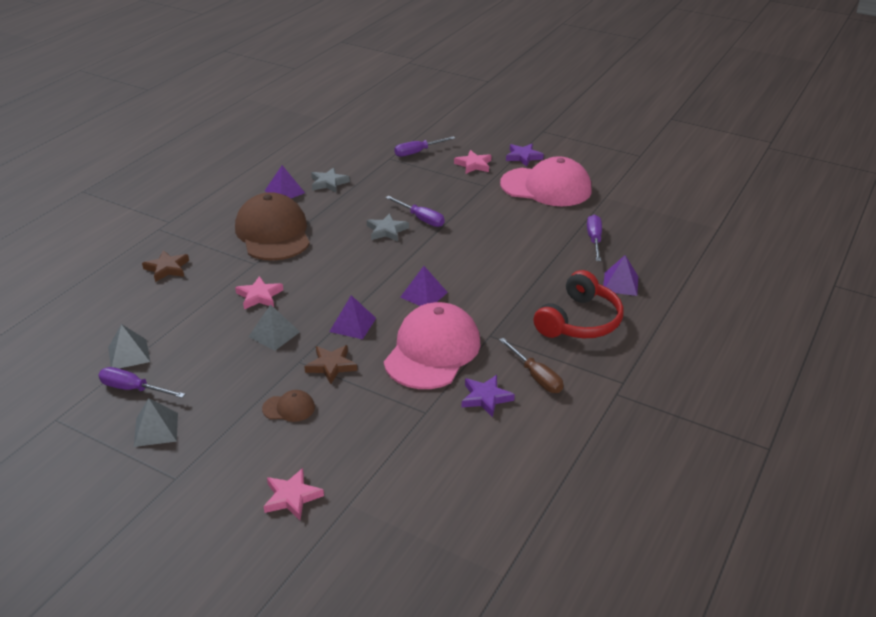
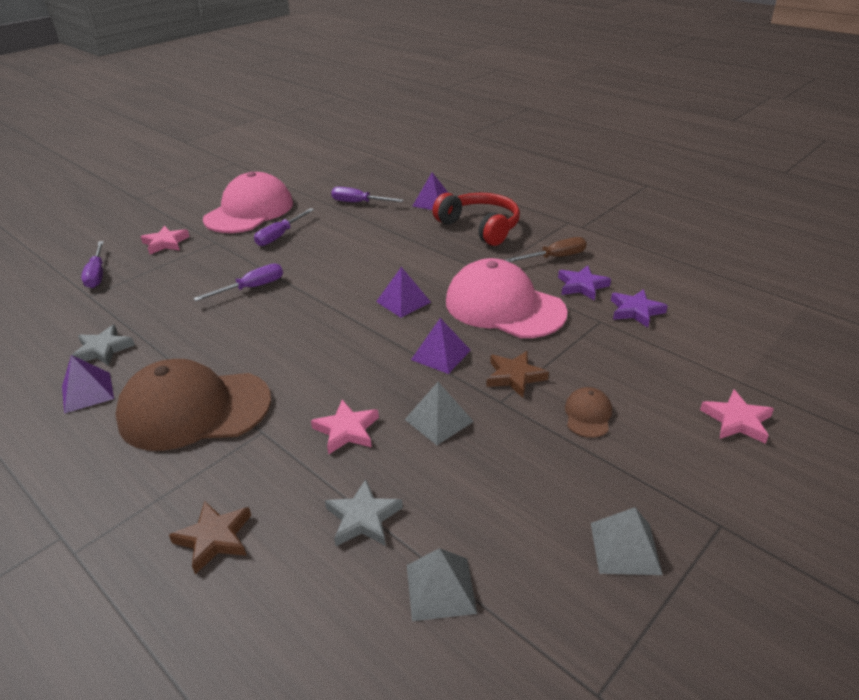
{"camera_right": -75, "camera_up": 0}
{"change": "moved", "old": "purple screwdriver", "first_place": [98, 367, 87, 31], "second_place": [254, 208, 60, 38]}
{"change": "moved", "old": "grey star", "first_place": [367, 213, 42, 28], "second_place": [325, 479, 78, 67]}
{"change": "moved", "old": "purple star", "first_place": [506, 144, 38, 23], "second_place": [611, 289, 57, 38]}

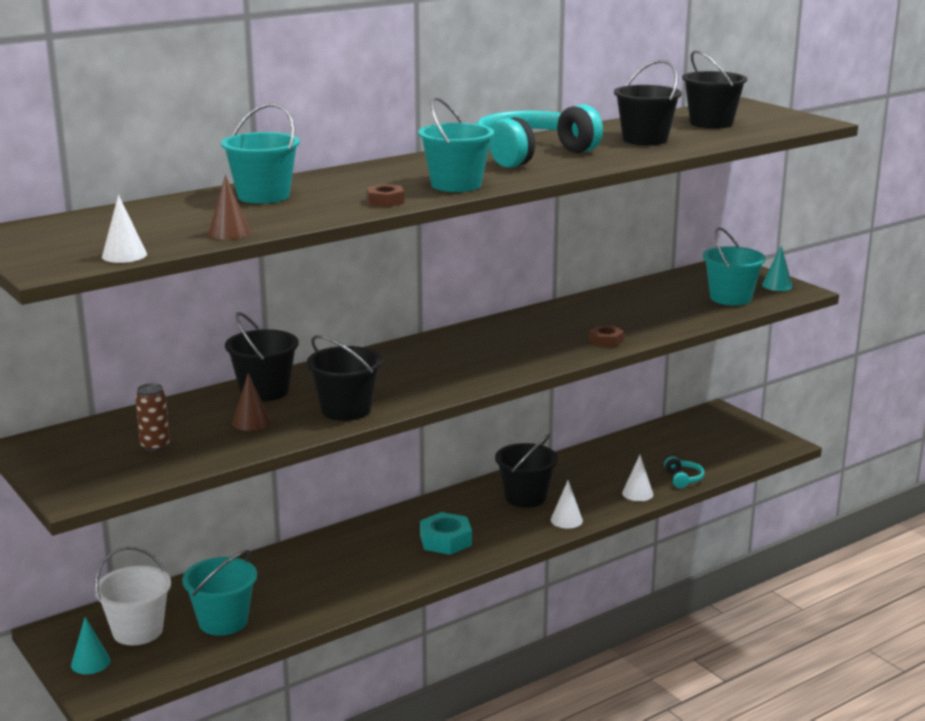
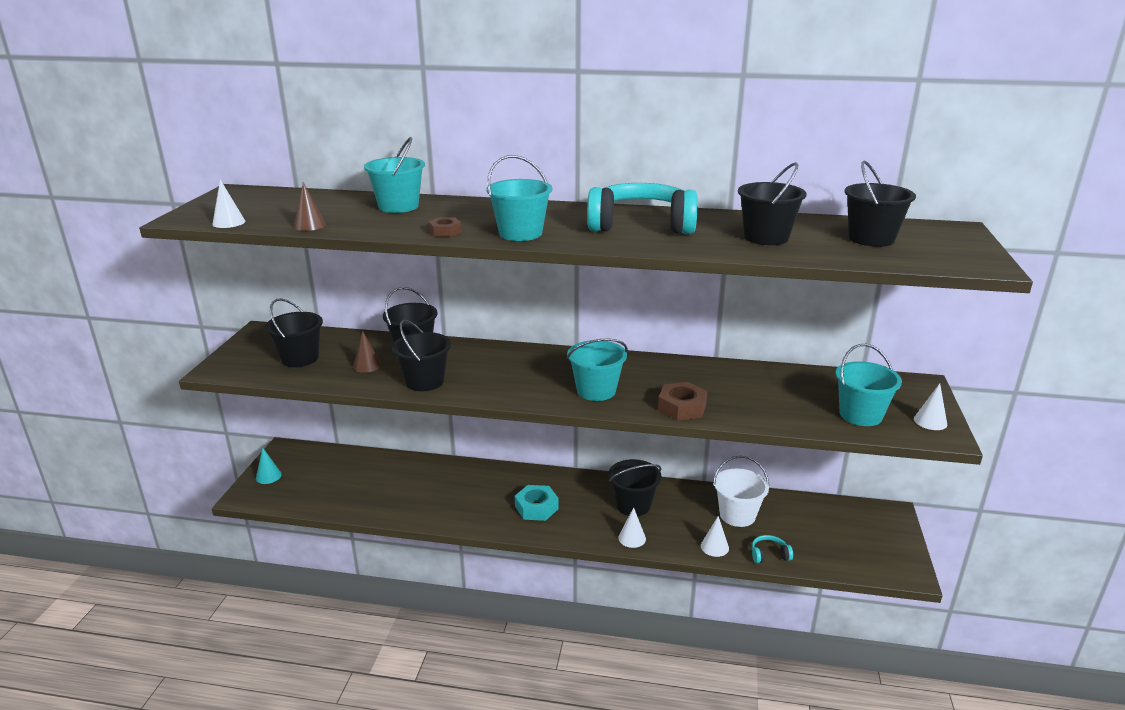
{"camera_right": 45, "camera_up": 5}
{"change": "moved", "old": "white bucket", "first_place": [95, 546, 76, 99], "second_place": [713, 456, 56, 71]}
{"change": "replaced", "old": "brown can", "new": "black bucket", "first_place": [135, 383, 35, 69], "second_place": [265, 298, 58, 69]}
{"change": "moved", "old": "turquoise bucket", "first_place": [182, 550, 75, 86], "second_place": [567, 339, 61, 62]}
{"change": "resized", "old": "brown nut", "first_place": [589, 325, 35, 22], "second_place": [658, 382, 49, 39], "factor": 1.63}
{"change": "turned", "old": "turquoise headphones", "first_place": [664, 456, 41, 32], "second_place": [751, 535, 42, 28], "degrees": -135}
{"change": "recoloured", "old": "turquoise cone", "new": "white cone", "first_place": [762, 246, 31, 45], "second_place": [914, 383, 33, 47]}

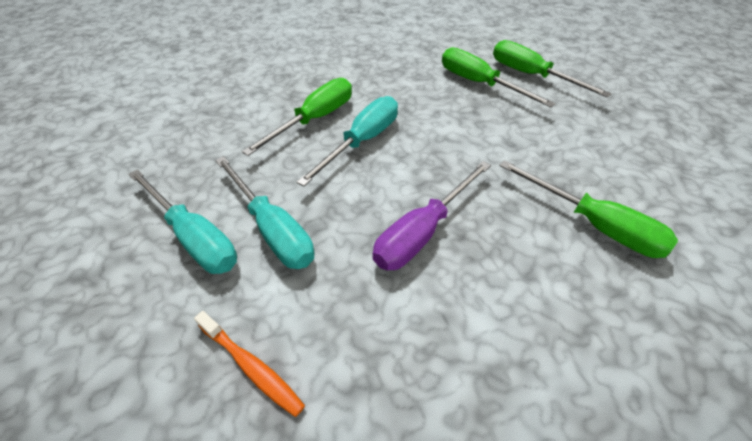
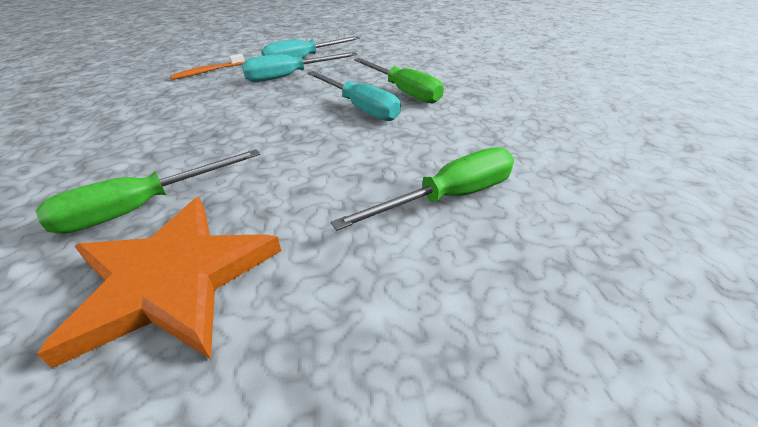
{"camera_right": 105, "camera_up": -10}
{"change": "removed", "old": "purple screwdriver", "first_place": [372, 161, 119, 110]}
{"change": "removed", "old": "green screwdriver", "first_place": [493, 40, 119, 58]}
{"change": "added", "new": "orange star", "second_place": [37, 197, 244, 171]}

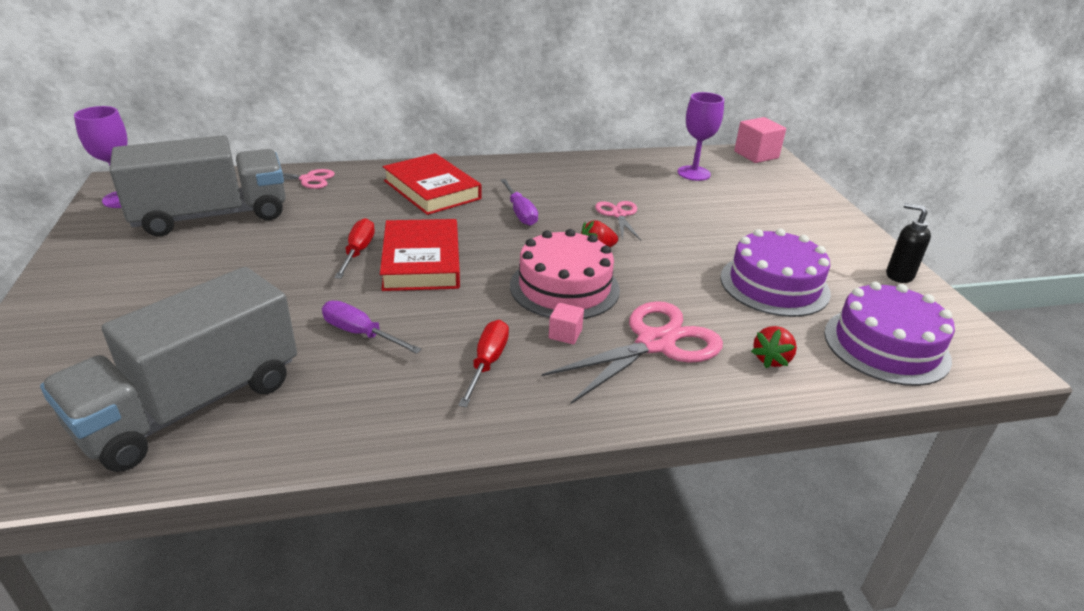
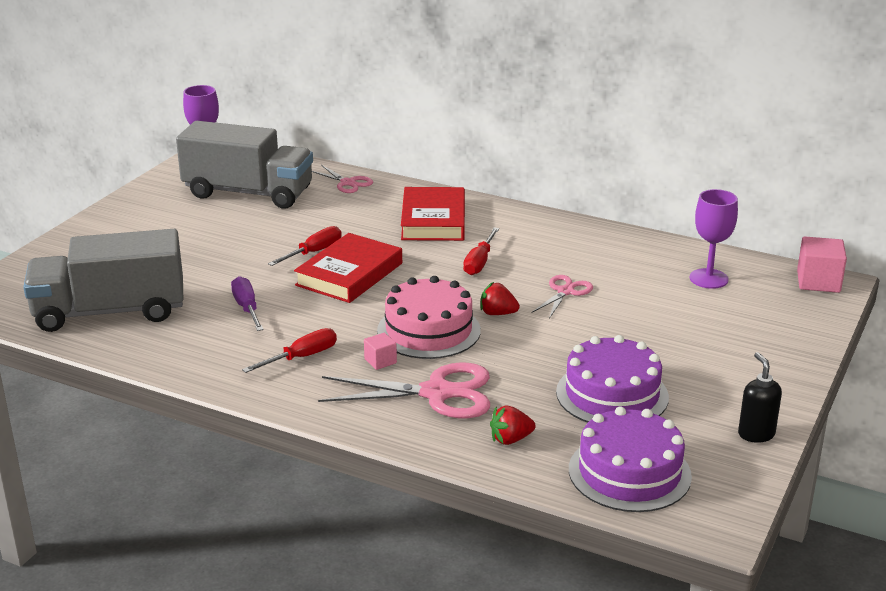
{"camera_right": 40, "camera_up": -5}
{"change": "recoloured", "old": "purple screwdriver", "new": "red screwdriver", "first_place": [501, 179, 37, 47], "second_place": [463, 228, 36, 47]}

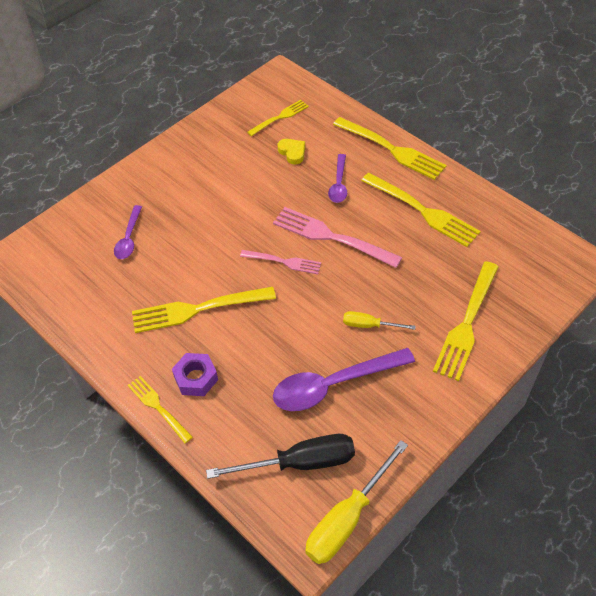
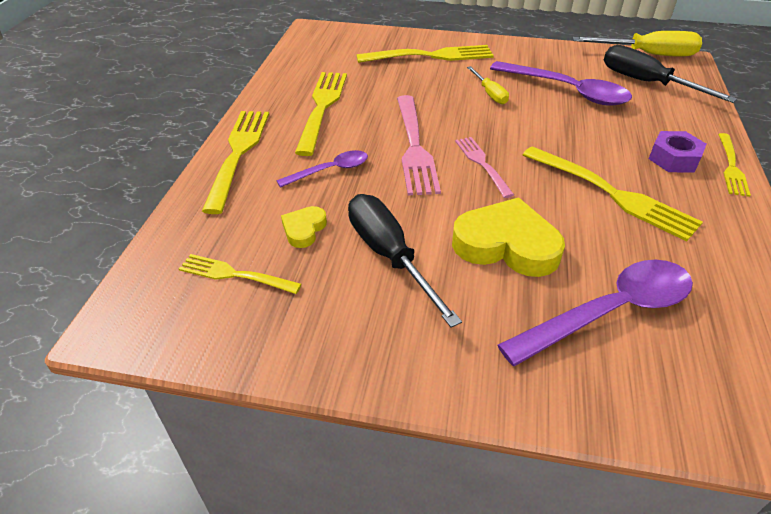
{"camera_right": -125, "camera_up": -10}
{"change": "resized", "old": "purple spoon", "first_place": [114, 205, 28, 54], "second_place": [498, 260, 195, 106], "factor": 1.81}
{"change": "added", "new": "black screwdriver", "second_place": [348, 194, 114, 134]}
{"change": "added", "new": "yellow heart", "second_place": [452, 197, 113, 80]}

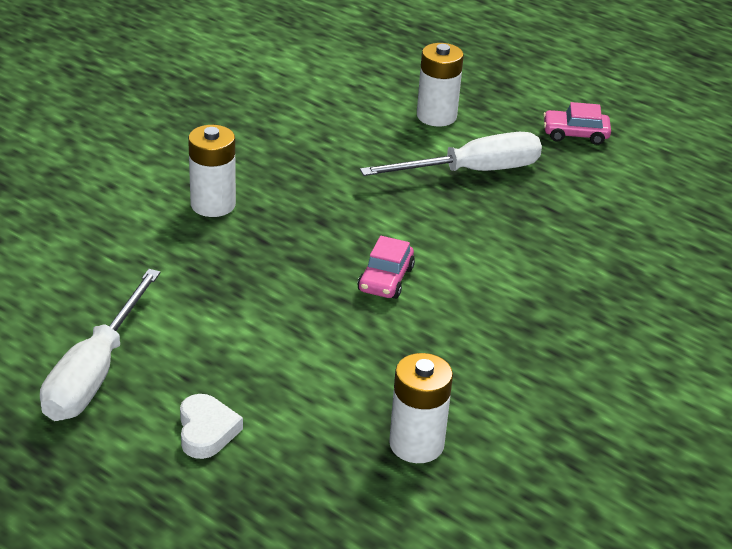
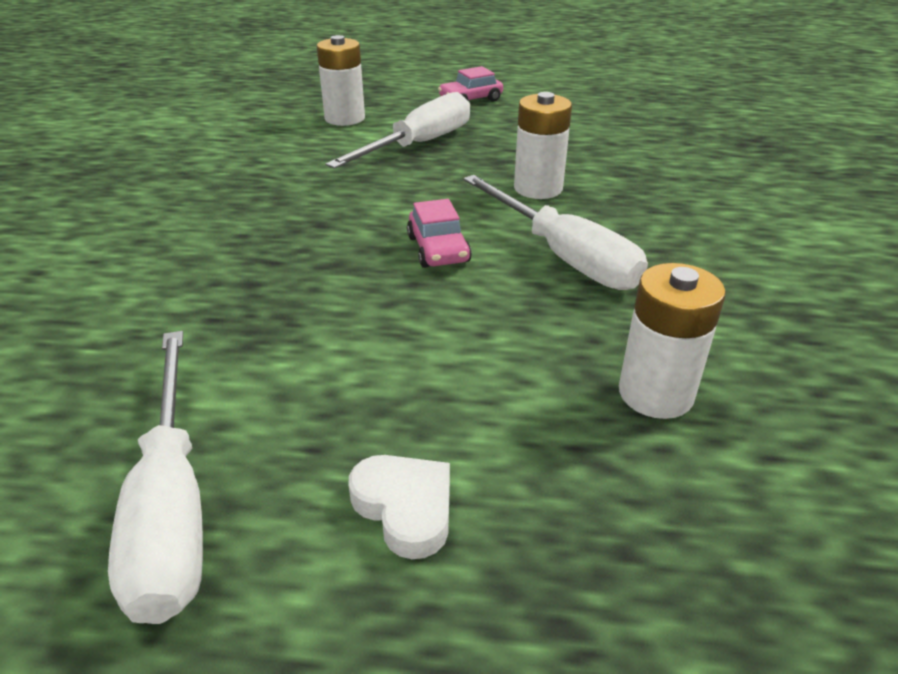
{"camera_right": -30, "camera_up": 0}
{"change": "moved", "old": "white battery", "first_place": [188, 125, 48, 92], "second_place": [514, 92, 58, 107]}
{"change": "added", "new": "white screwdriver", "second_place": [463, 175, 185, 115]}

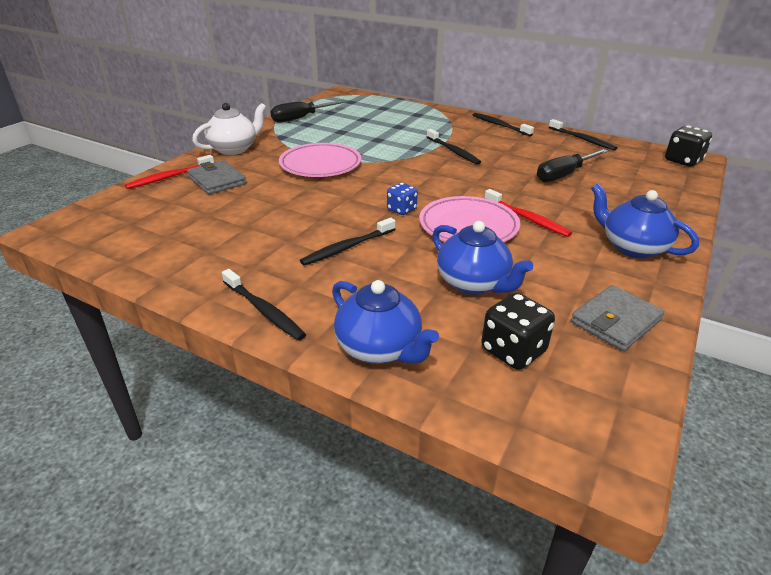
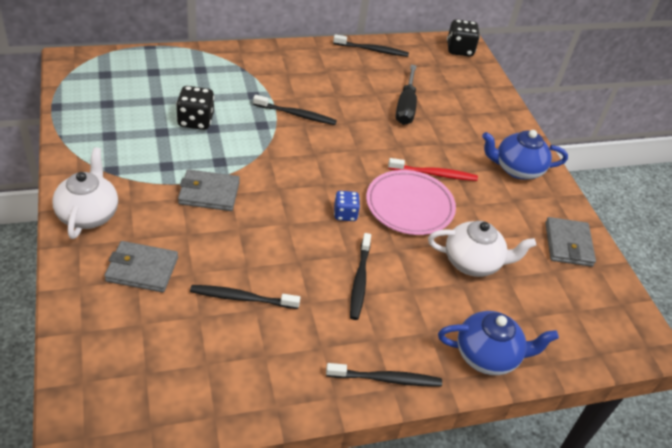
{"camera_right": -50, "camera_up": 10}
{"change": "removed", "old": "red toothbrush", "first_place": [125, 155, 89, 34]}
{"change": "removed", "old": "black screwdriver", "first_place": [270, 100, 77, 23]}
{"change": "replaced", "old": "pink plate", "new": "grey wallet", "first_place": [279, 143, 83, 34], "second_place": [178, 169, 62, 42]}
{"change": "recoloured", "old": "blue teapot", "new": "white teapot", "first_place": [432, 221, 101, 74], "second_place": [428, 221, 108, 56]}
{"change": "moved", "old": "black toothbrush", "first_place": [473, 113, 61, 23], "second_place": [190, 285, 110, 24]}
{"change": "moved", "old": "black dice", "first_place": [481, 293, 74, 77], "second_place": [176, 86, 38, 44]}

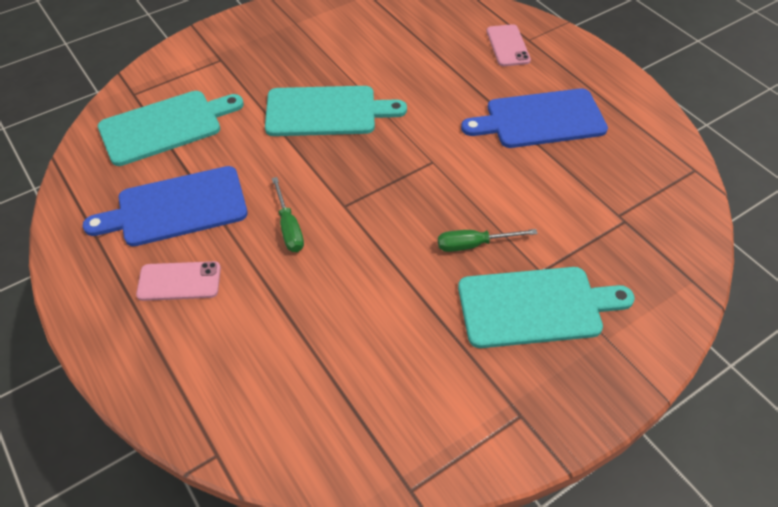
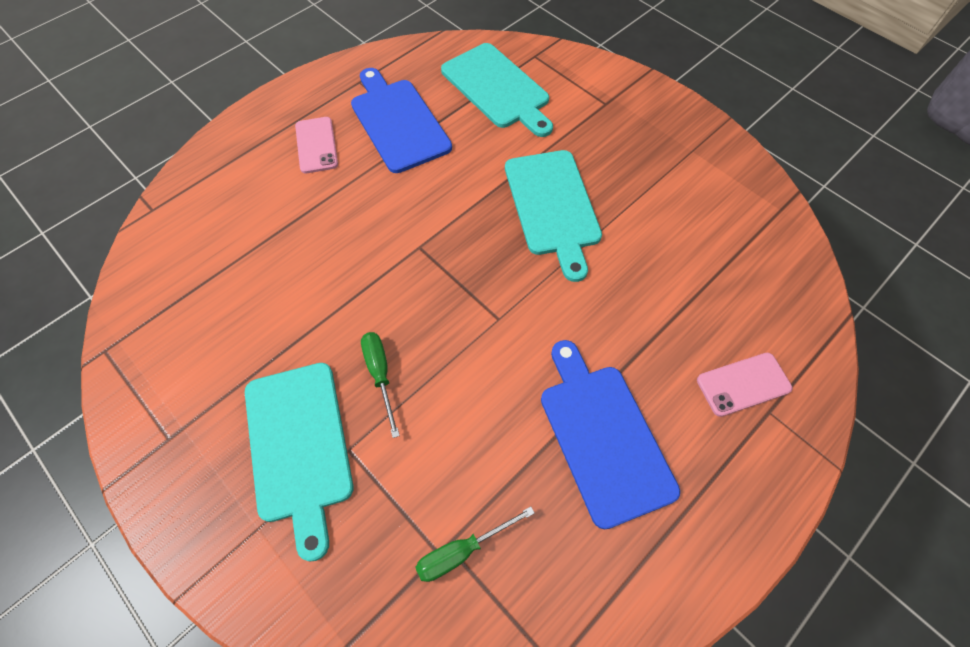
{"camera_right": 80, "camera_up": 10}
{"change": "moved", "old": "green screwdriver", "first_place": [272, 177, 32, 75], "second_place": [415, 506, 120, 76]}

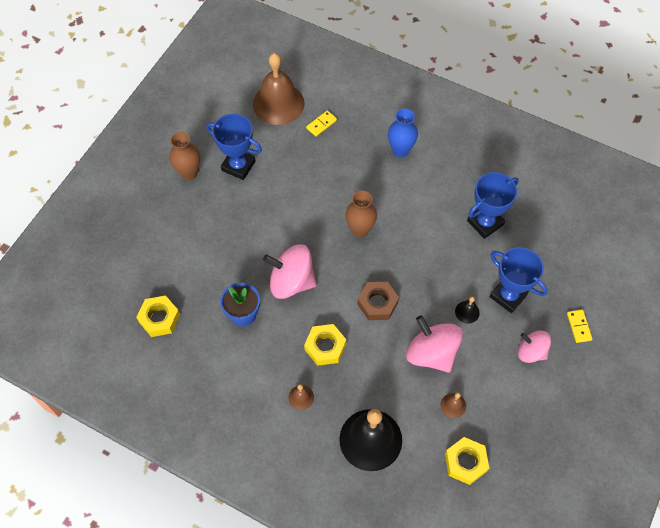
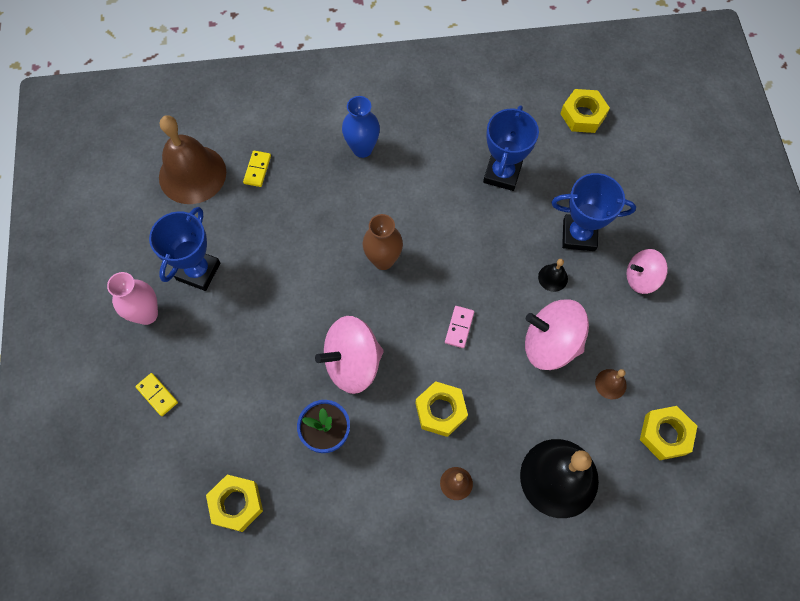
{"camera_right": -35, "camera_up": 5}
{"change": "recoloured", "old": "brown vase", "new": "pink vase", "first_place": [169, 132, 31, 48], "second_place": [107, 272, 51, 53]}
{"change": "turned", "old": "blue trophy", "first_place": [206, 114, 56, 66], "second_place": [149, 207, 71, 84], "degrees": -60}
{"change": "replaced", "old": "brown nut", "new": "pink domino", "first_place": [357, 282, 42, 38], "second_place": [445, 306, 29, 42]}
{"change": "moved", "old": "yellow domino", "first_place": [567, 310, 25, 33], "second_place": [135, 373, 43, 43]}
{"change": "added", "new": "yellow nut", "second_place": [560, 89, 50, 44]}

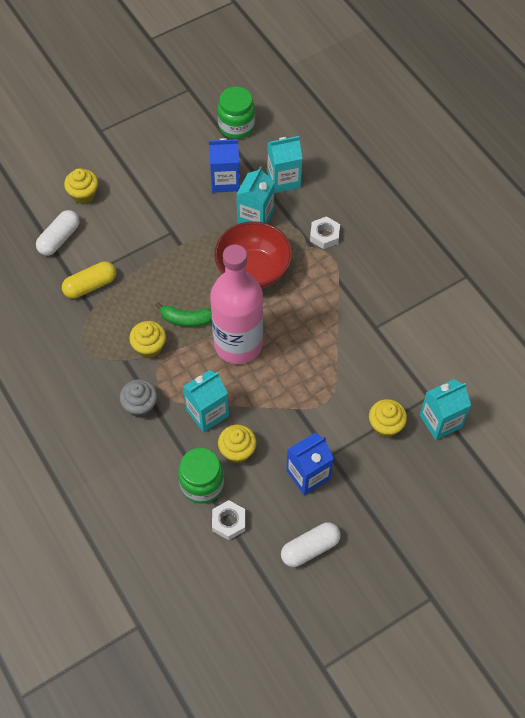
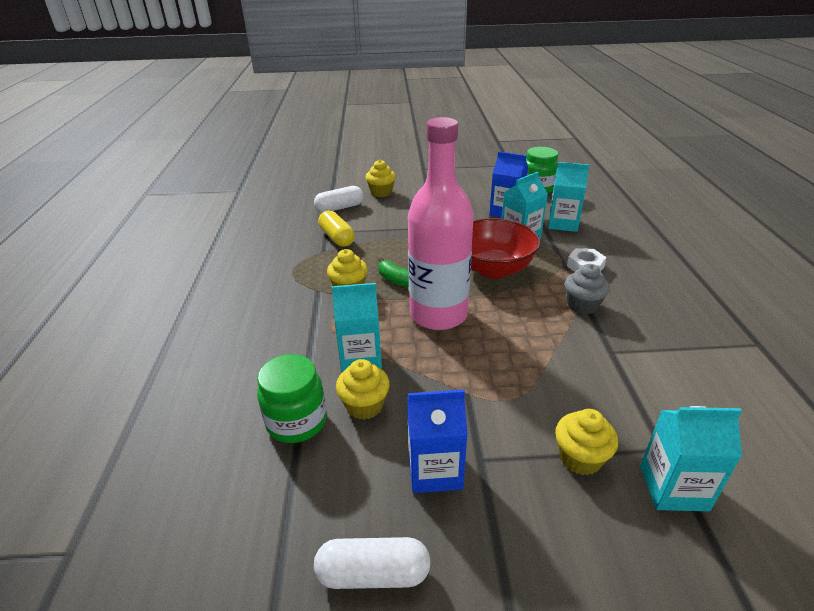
{"camera_right": 30, "camera_up": -25}
{"change": "turned", "old": "yellow capsule", "first_place": [62, 261, 54, 38], "second_place": [318, 210, 37, 37], "degrees": 60}
{"change": "moved", "old": "grey cupcake", "first_place": [120, 379, 37, 39], "second_place": [565, 264, 45, 50]}
{"change": "removed", "old": "white nut", "first_place": [212, 500, 33, 40]}

